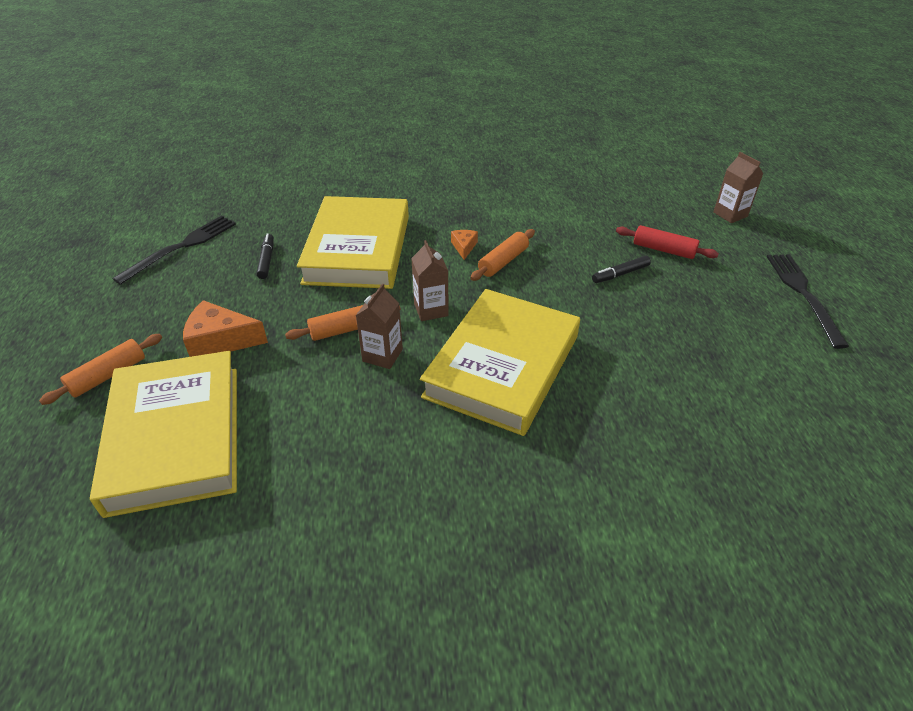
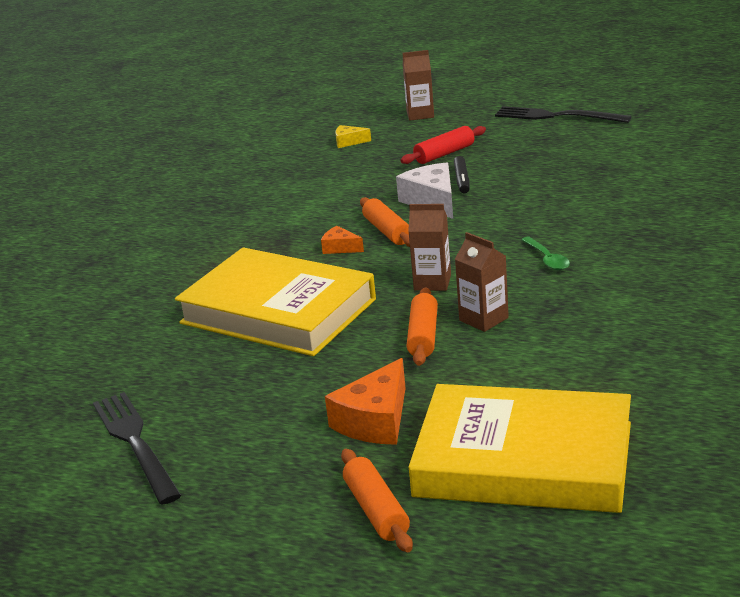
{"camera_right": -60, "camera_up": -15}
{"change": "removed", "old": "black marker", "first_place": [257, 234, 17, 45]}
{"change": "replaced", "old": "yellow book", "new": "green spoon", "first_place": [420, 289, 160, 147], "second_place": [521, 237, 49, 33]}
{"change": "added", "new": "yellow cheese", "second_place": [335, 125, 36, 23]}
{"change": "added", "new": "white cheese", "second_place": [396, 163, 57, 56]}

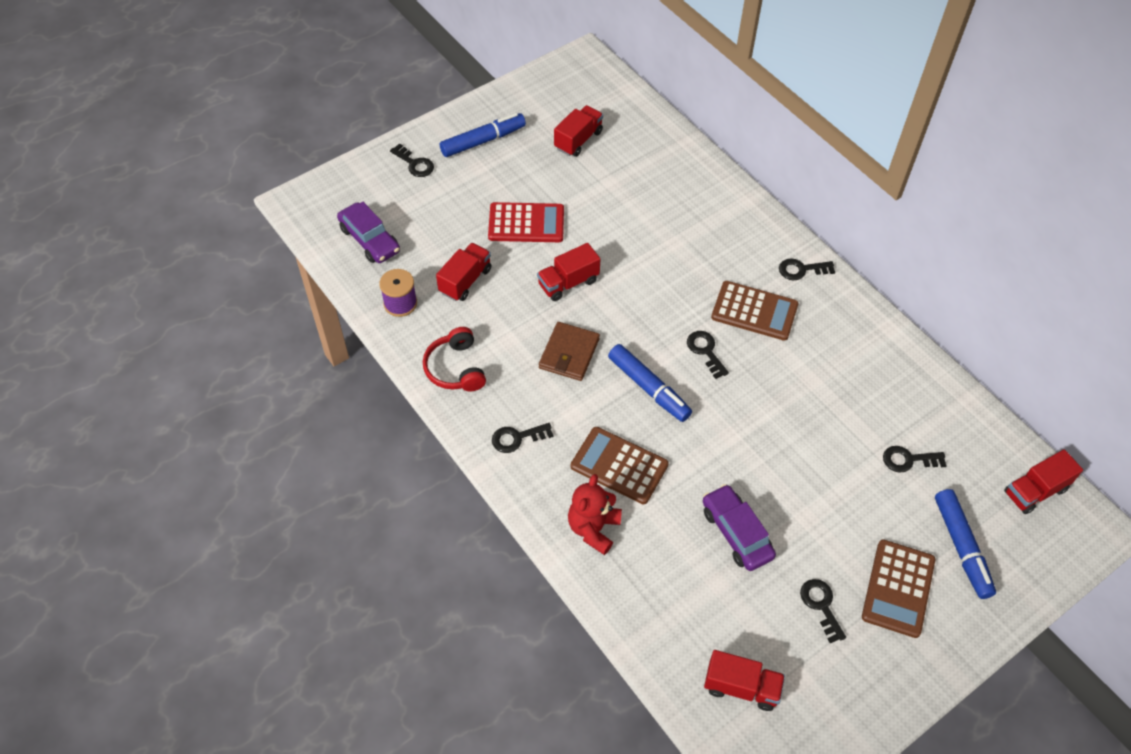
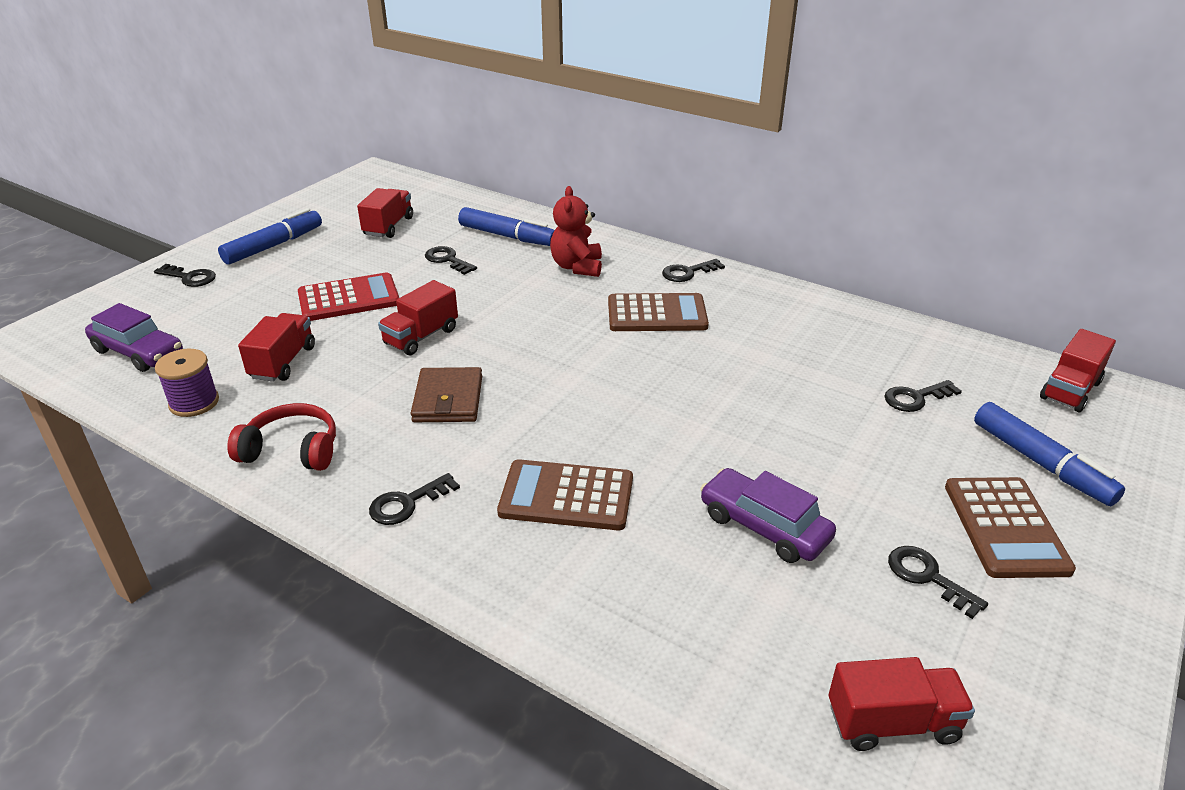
{"camera_right": -20, "camera_up": -20}
{"change": "turned", "old": "red headphones", "first_place": [423, 327, 63, 64], "second_place": [227, 403, 109, 68], "degrees": 135}
{"change": "moved", "old": "red teddy bear", "first_place": [568, 474, 54, 81], "second_place": [550, 186, 52, 91]}
{"change": "moved", "old": "blue marker", "first_place": [608, 344, 84, 78], "second_place": [458, 207, 96, 39]}
{"change": "moved", "old": "black key", "first_place": [687, 331, 42, 48], "second_place": [425, 246, 52, 29]}

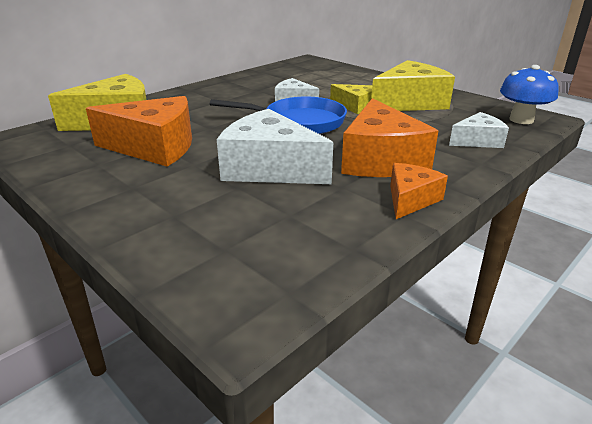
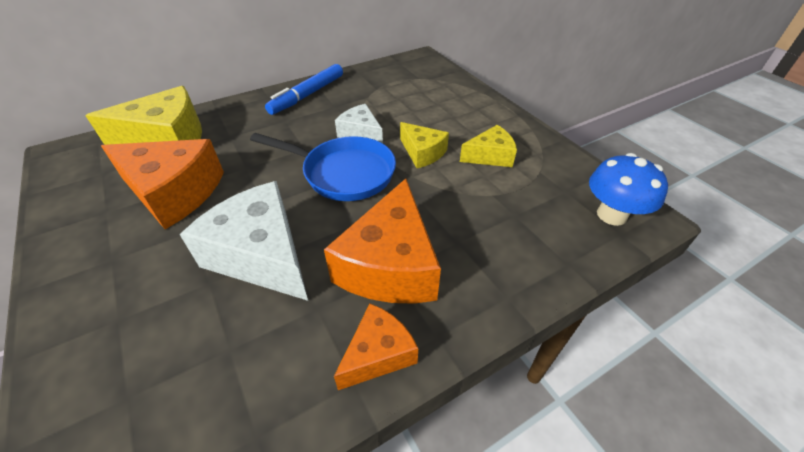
{"camera_right": 15, "camera_up": 15}
{"change": "resized", "old": "yellow cheese", "first_place": [371, 60, 84, 51], "second_place": [460, 125, 57, 42], "factor": 0.55}
{"change": "removed", "old": "white cheese", "first_place": [449, 112, 60, 36]}
{"change": "added", "new": "blue marker", "second_place": [265, 64, 78, 51]}

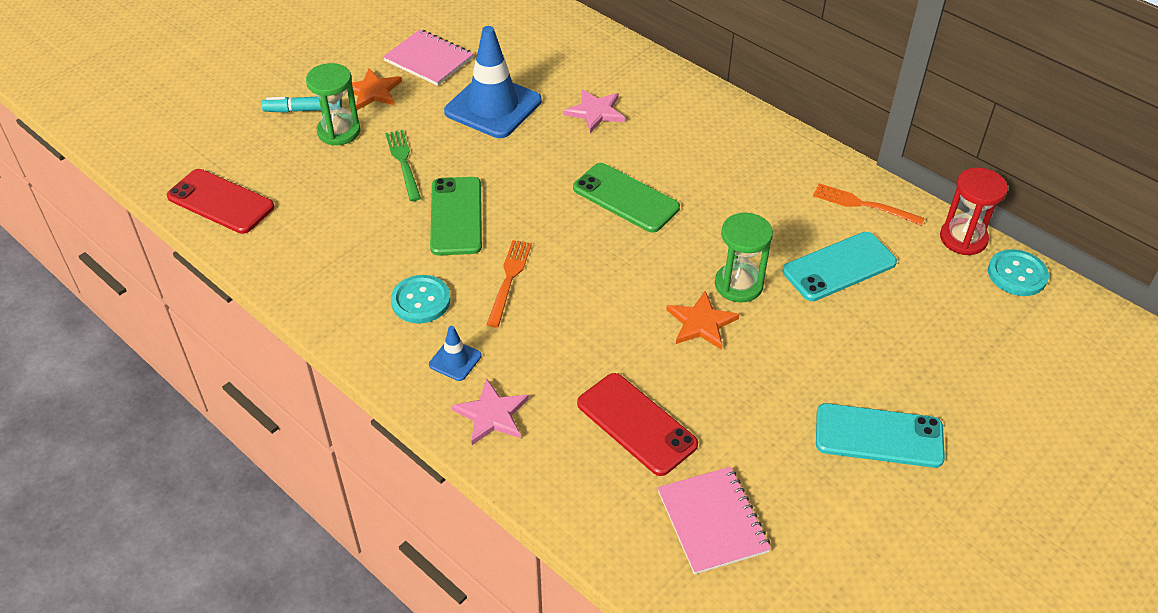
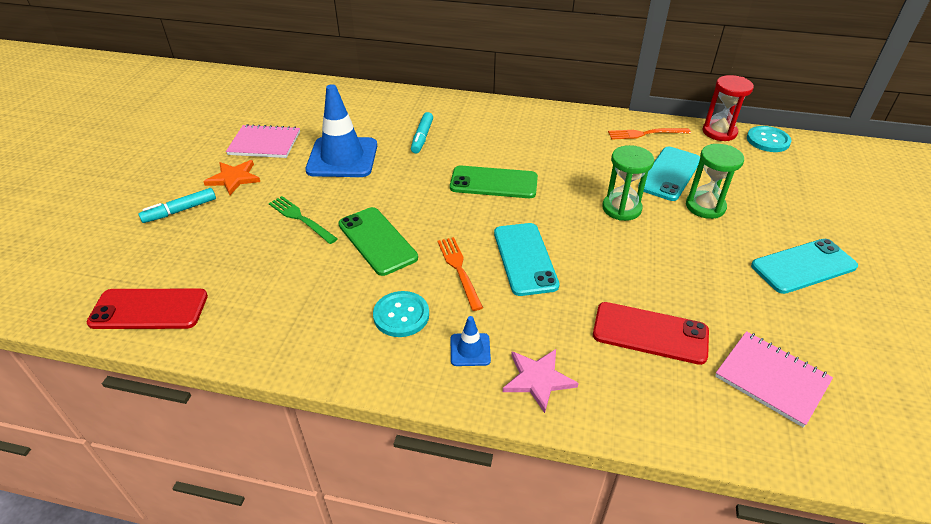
{"camera_right": -30, "camera_up": -5}
{"change": "moved", "old": "green hourglass", "first_place": [306, 63, 55, 83], "second_place": [686, 144, 58, 75]}
{"change": "replaced", "old": "pink star", "new": "turquoise marker", "first_place": [564, 89, 61, 44], "second_place": [411, 112, 22, 42]}
{"change": "removed", "old": "orange star", "first_place": [666, 291, 74, 59]}
{"change": "added", "new": "turquoise phone", "second_place": [494, 223, 66, 73]}

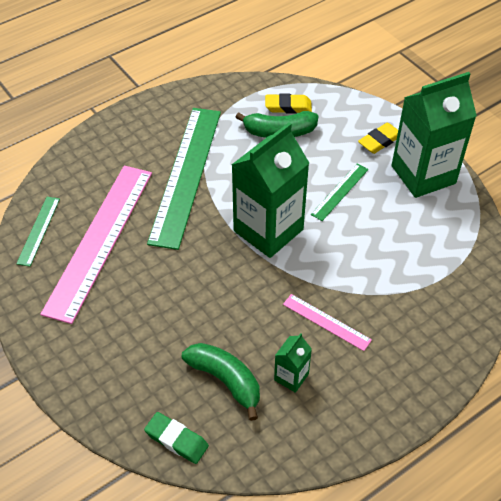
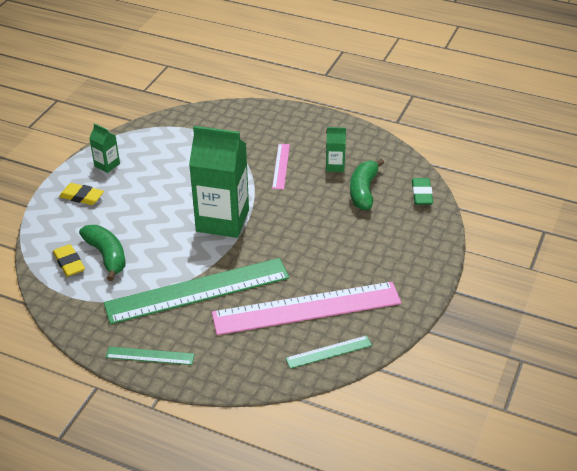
{"camera_right": -120, "camera_up": -10}
{"change": "moved", "old": "green ruler", "first_place": [311, 164, 57, 57], "second_place": [106, 347, 89, 18]}
{"change": "resized", "old": "green carton", "first_place": [392, 72, 85, 126], "second_place": [89, 123, 31, 50], "factor": 0.45}

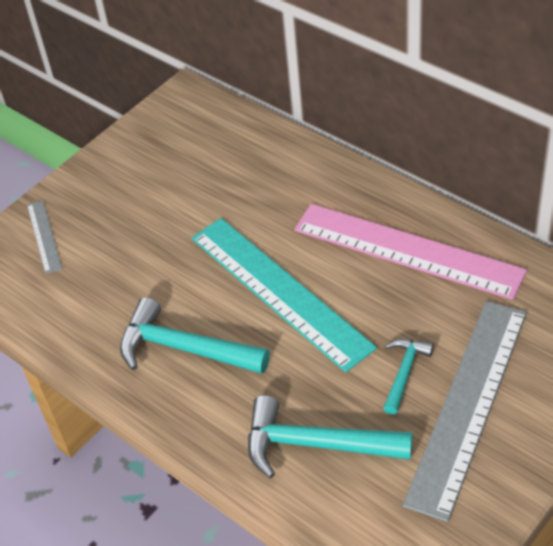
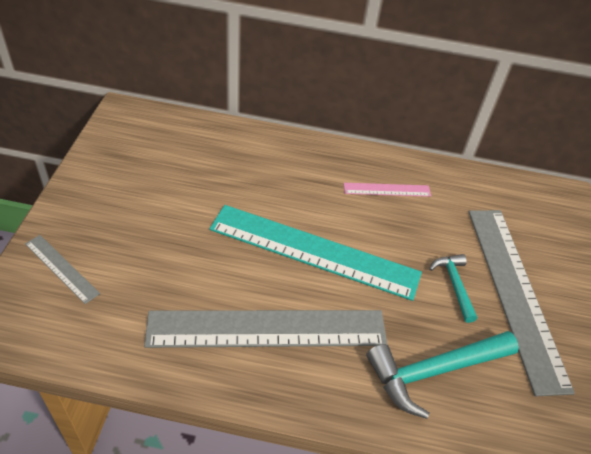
{"camera_right": -40, "camera_up": 0}
{"change": "replaced", "old": "turquoise hammer", "new": "grey ruler", "first_place": [120, 297, 150, 77], "second_place": [144, 310, 243, 38]}
{"change": "resized", "old": "pink ruler", "first_place": [294, 204, 233, 96], "second_place": [344, 183, 87, 14], "factor": 0.45}

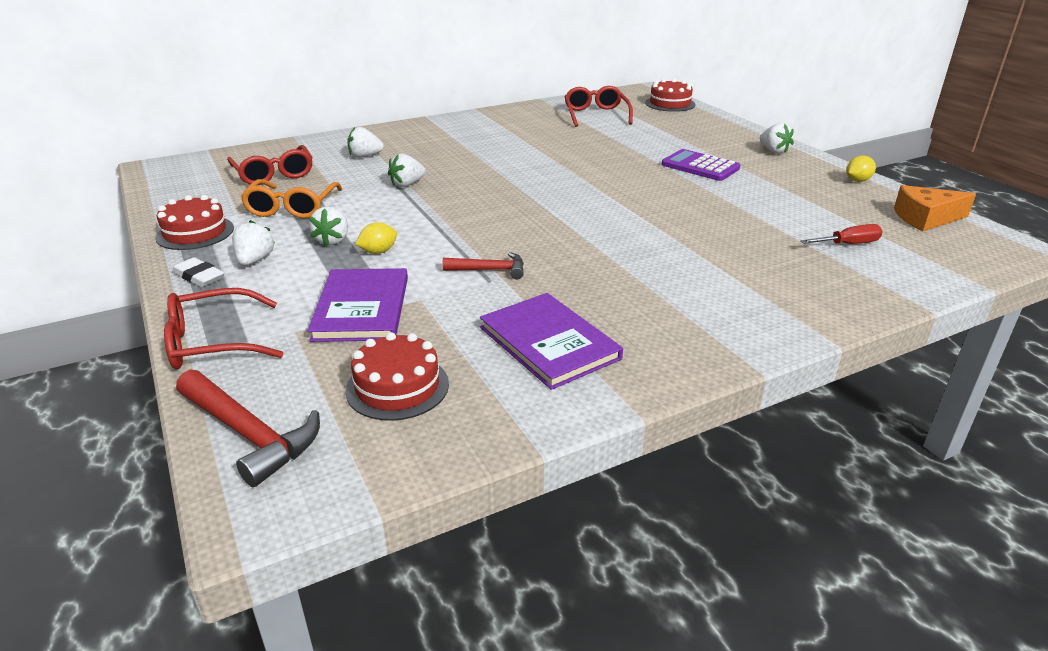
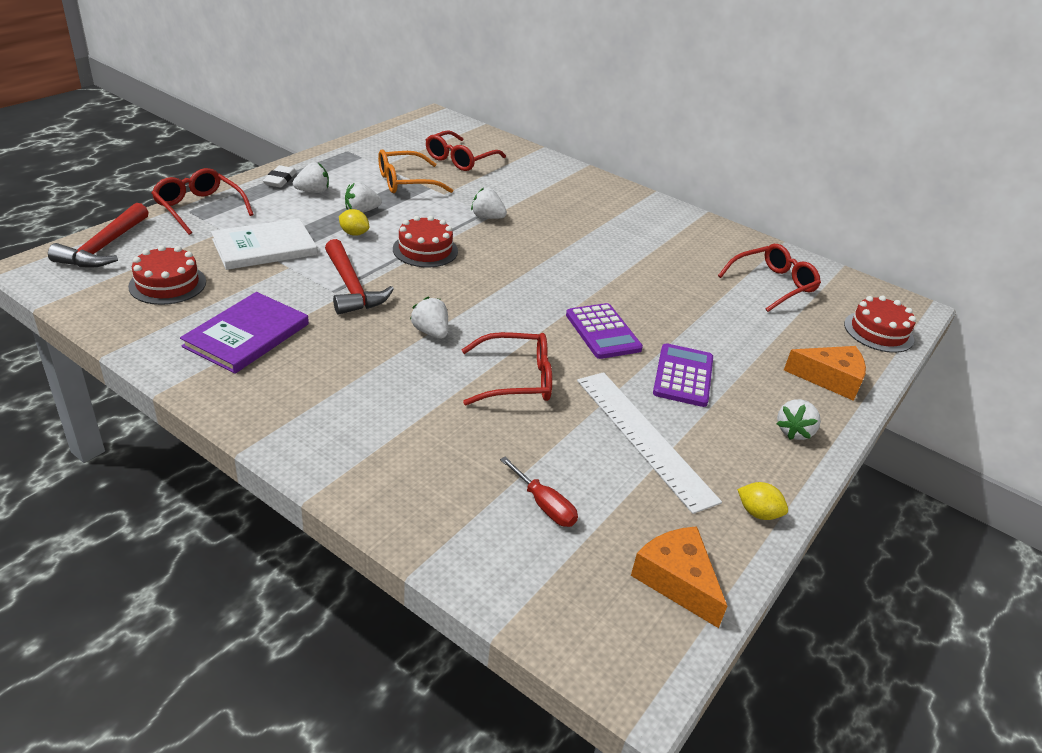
{"camera_right": 60, "camera_up": 5}
{"change": "moved", "old": "red cake", "first_place": [155, 195, 79, 55], "second_place": [393, 216, 65, 51]}
{"change": "recoloured", "old": "purple book", "new": "white book", "first_place": [308, 268, 100, 74], "second_place": [211, 218, 106, 52]}
{"change": "moved", "old": "white strawberry", "first_place": [347, 127, 37, 31], "second_place": [410, 297, 38, 42]}
{"change": "resized", "old": "red hammer", "first_place": [442, 252, 82, 27], "second_place": [325, 239, 69, 76], "factor": 1.63}
{"change": "added", "new": "red glasses", "second_place": [462, 332, 90, 73]}
{"change": "added", "new": "purple calculator", "second_place": [566, 303, 77, 56]}
{"change": "added", "new": "white ruler", "second_place": [577, 372, 145, 142]}
{"change": "added", "new": "orange cheese", "second_place": [784, 346, 82, 55]}

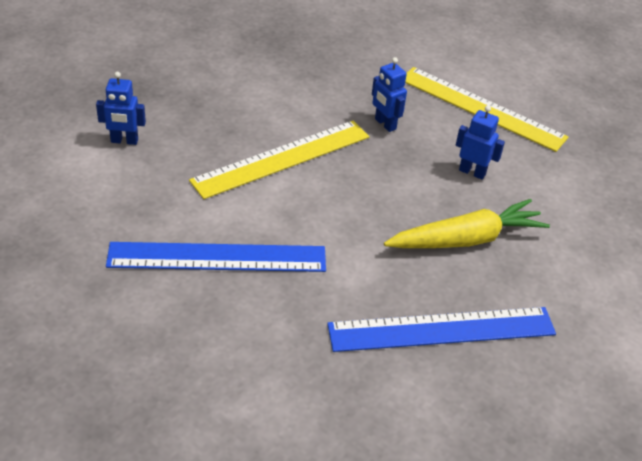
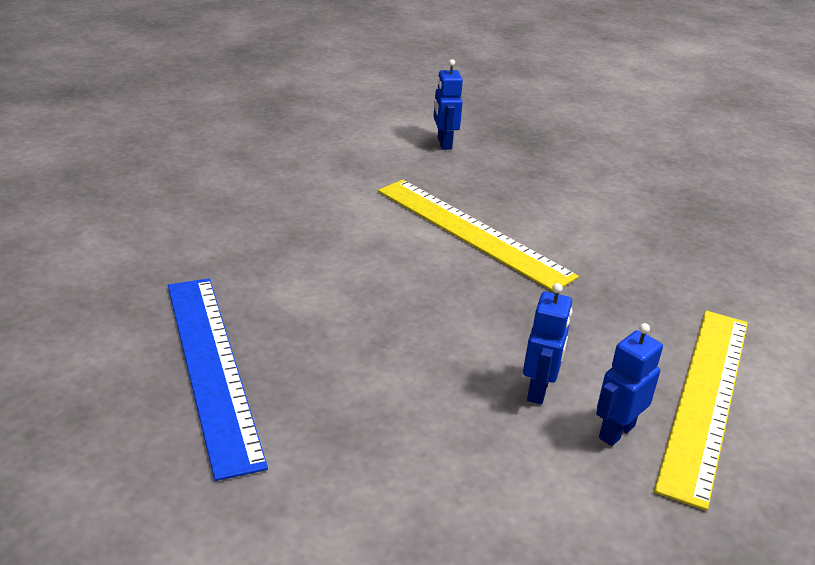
{"camera_right": 80, "camera_up": -10}
{"change": "removed", "old": "blue ruler", "first_place": [106, 242, 220, 30]}
{"change": "moved", "old": "blue robot", "first_place": [372, 57, 35, 75], "second_place": [596, 323, 67, 123]}
{"change": "removed", "old": "yellow carrot", "first_place": [384, 199, 166, 49]}

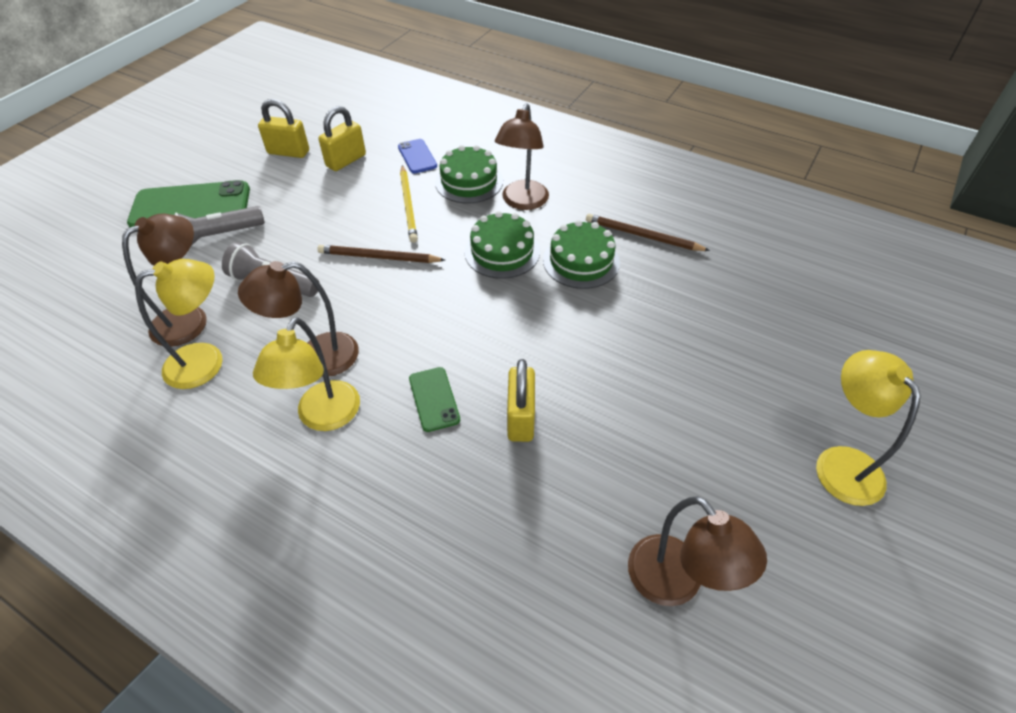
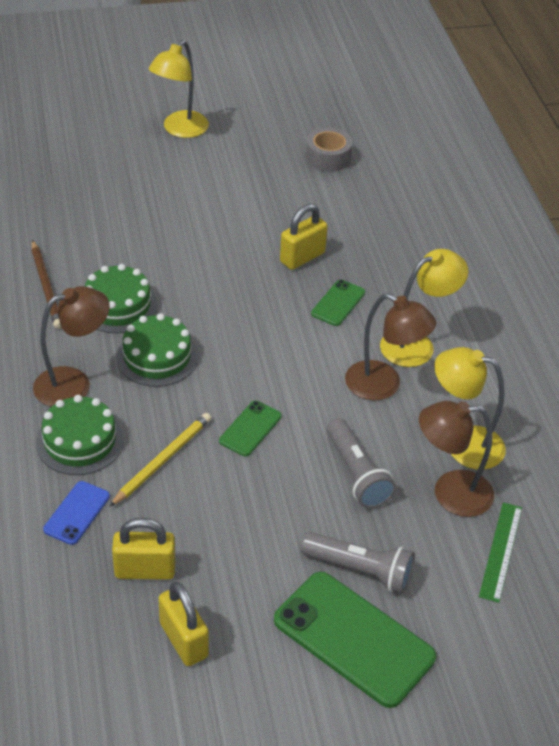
{"camera_right": -135, "camera_up": -5}
{"change": "replaced", "old": "brown pencil", "new": "green phone", "first_place": [317, 245, 128, 18], "second_place": [219, 401, 63, 55]}
{"change": "replaced", "old": "brown lamp", "new": "grey tape", "first_place": [628, 496, 139, 110], "second_place": [306, 128, 46, 44]}
{"change": "added", "new": "green ruler", "second_place": [479, 502, 43, 101]}

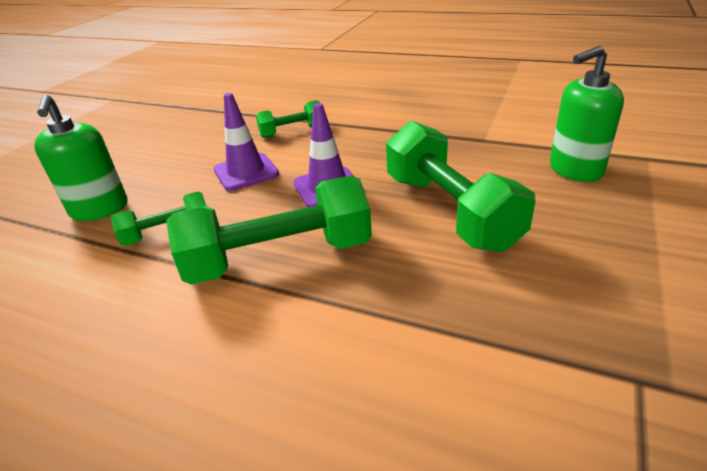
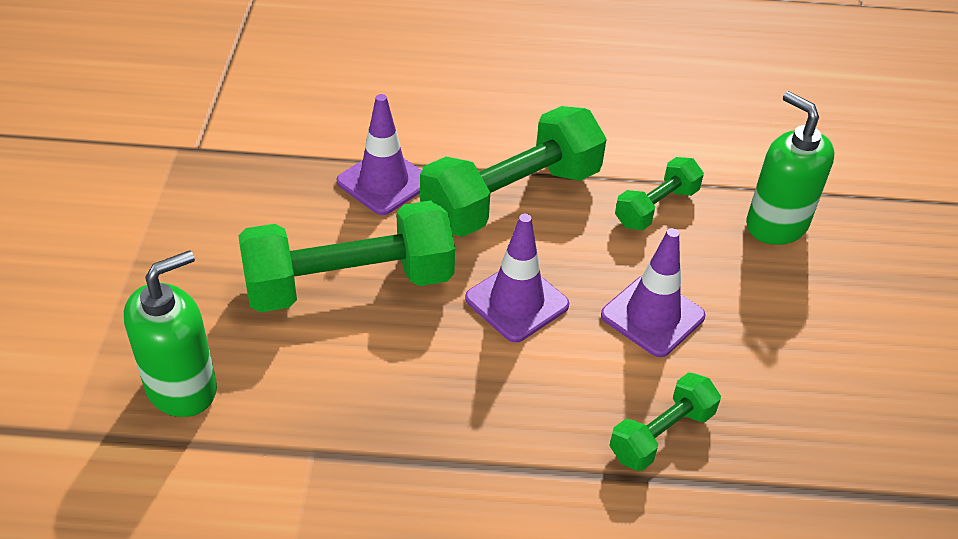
{"camera_right": 155, "camera_up": 10}
{"change": "turned", "old": "green dumbbell", "first_place": [386, 121, 150, 131], "second_place": [239, 201, 216, 111], "degrees": -60}
{"change": "added", "new": "purple traffic cone", "second_place": [337, 94, 85, 121]}

